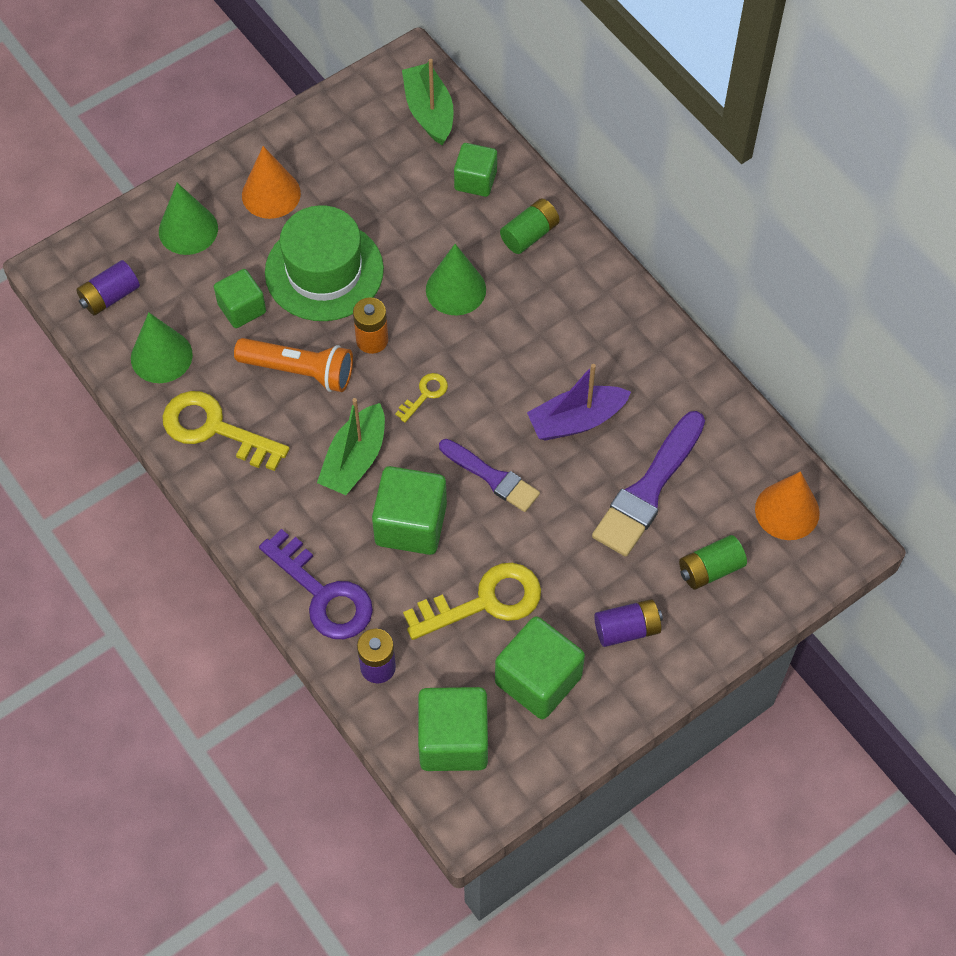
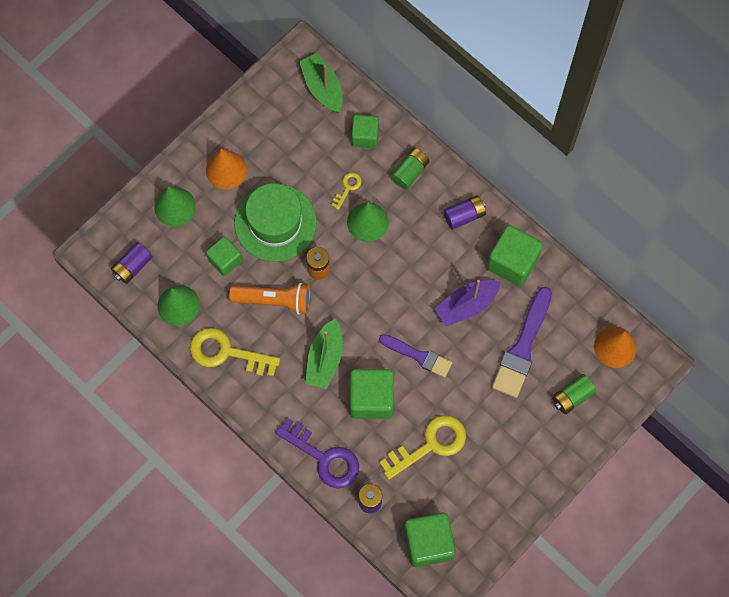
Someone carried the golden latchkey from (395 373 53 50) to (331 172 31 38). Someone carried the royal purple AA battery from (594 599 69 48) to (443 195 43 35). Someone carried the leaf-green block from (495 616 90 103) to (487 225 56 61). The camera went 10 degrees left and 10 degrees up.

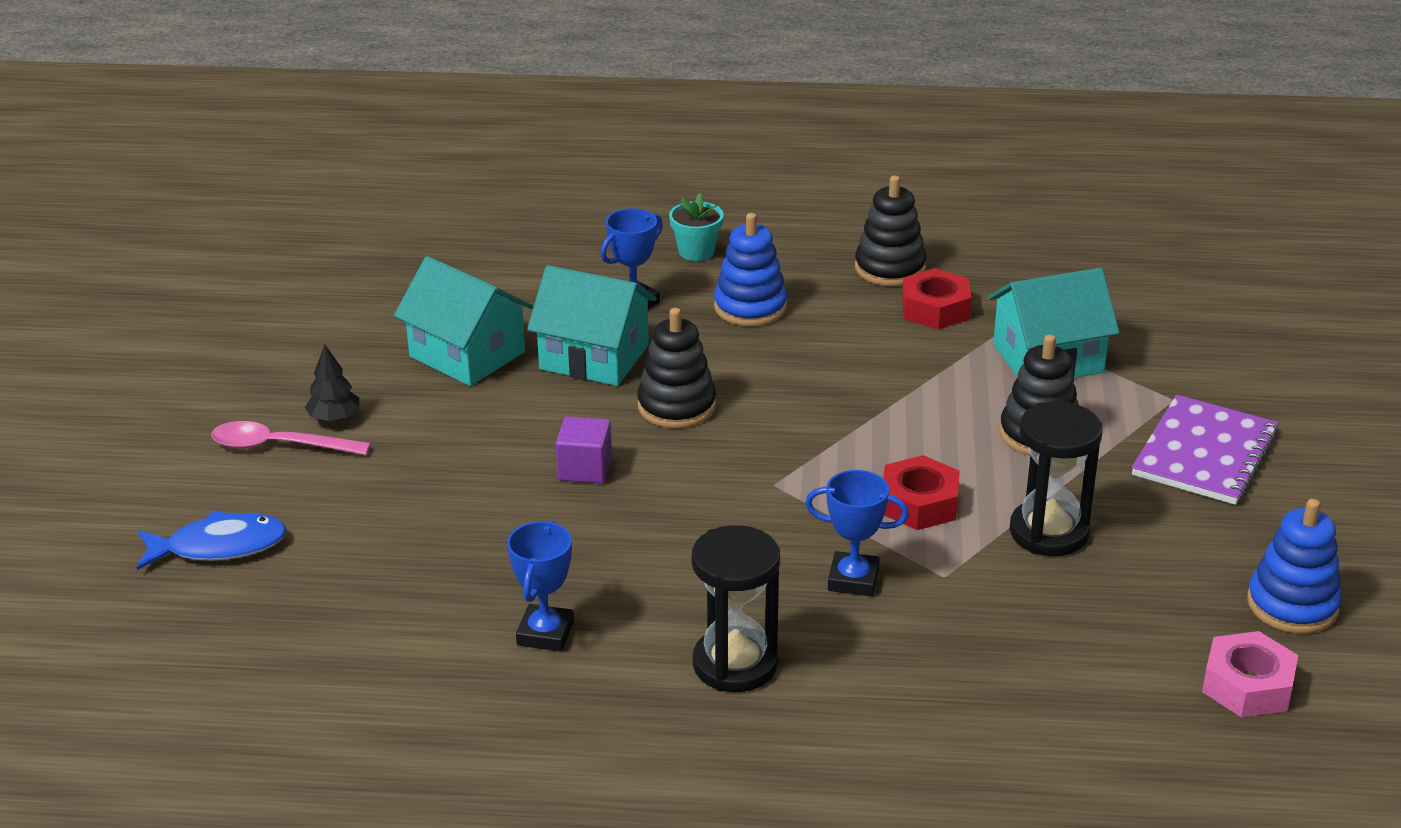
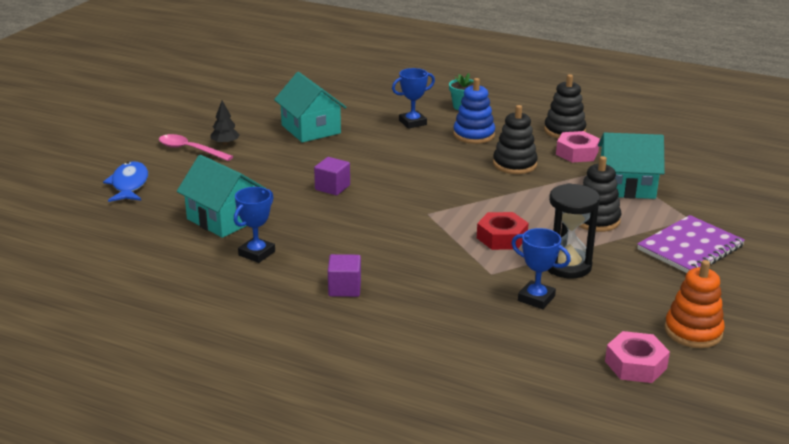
Someone carried the teal house from (527 265 129 121) to (177 155 89 83). Someone repainted the red hexagon nut at (902 268 70 62), which became the rosy hexagon nut at (556 131 44 31). Someone carried the ebony stacking toy from (637 308 79 120) to (493 105 45 69). Someone carried the cobalt prize cup from (805 470 104 126) to (511 228 60 81). Someone repainted the cobalt stacking toy at (1247 499 95 135), which became the orange-coloured stacking toy at (664 260 61 88). Someone rotated the cobalt toy fish at (137 510 150 60) by 105 degrees counterclockwise. Someone swapped the ebony sandglass at (692 525 88 167) for the royal purple block at (328 254 33 43). The camera went 20 degrees right and 5 degrees down.

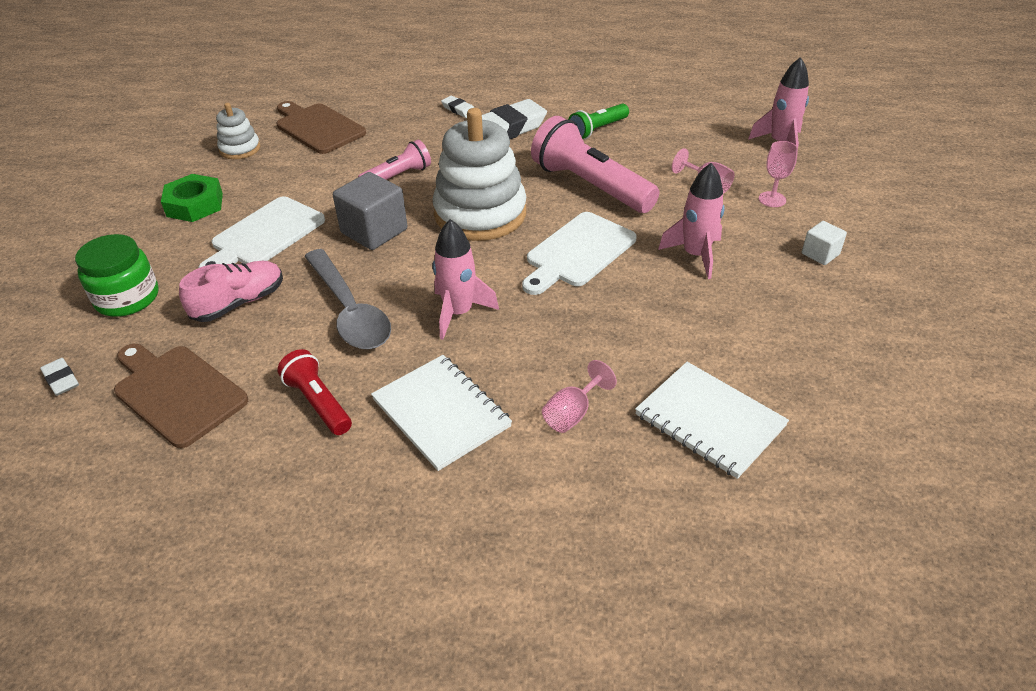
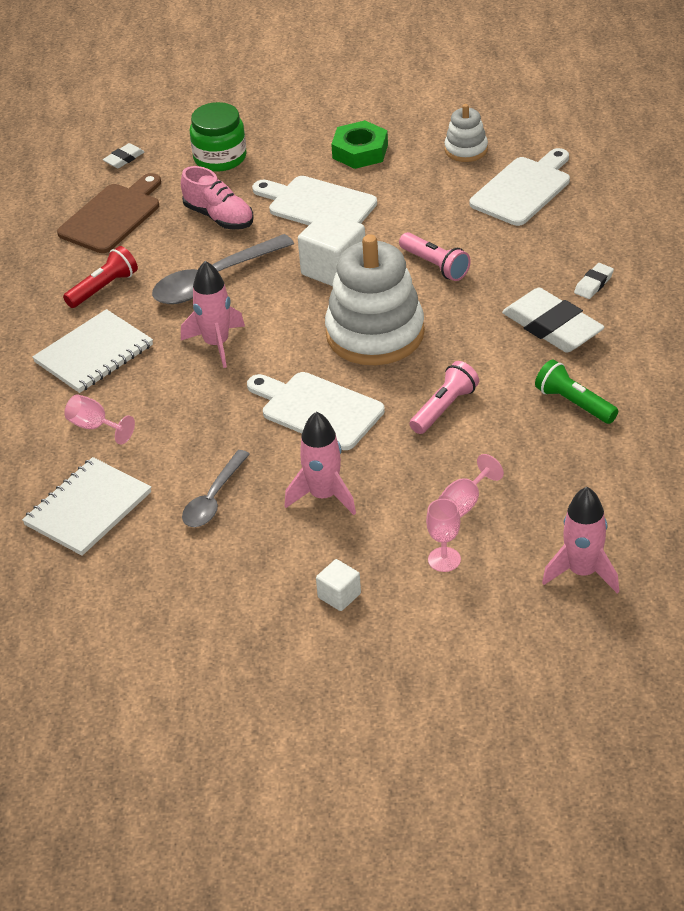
Someone repainted the russet bread board at (276 101 90 53), which became the white bread board at (470 148 100 78). Someone scaled the rosy pocket torch at (531 116 128 97) by 0.55. Someone repainted the gray block at (333 172 74 78), which became the white block at (298 211 67 75). Someone put down the gray teaspoon at (182 450 68 77). The camera went 85 degrees right and 0 degrees up.

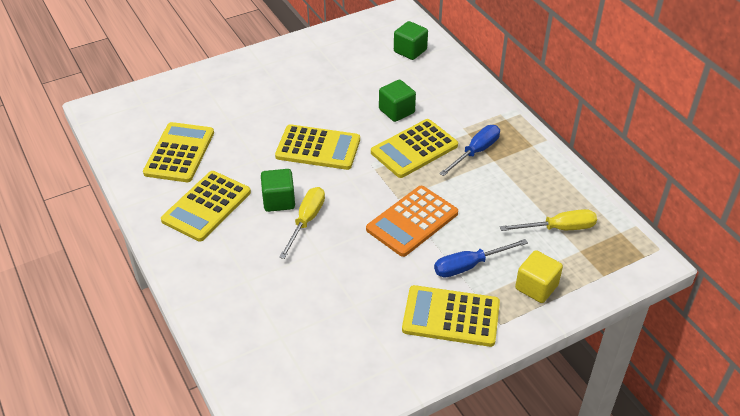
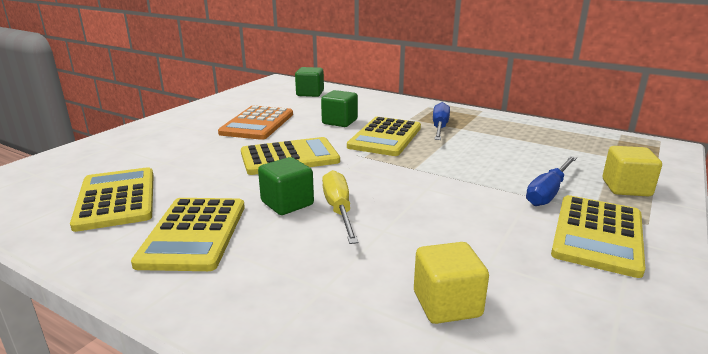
Someone carried the orange-coloured pocket calculator from (366 186 92 71) to (218 106 75 34). Someone took away the golden screwdriver at (500 209 97 22). Someone rotated the golden pocket calculator at (402 285 98 62) by 45 degrees counterclockwise. Someone put down the golden block at (414 242 75 82). The camera went 30 degrees left and 20 degrees down.

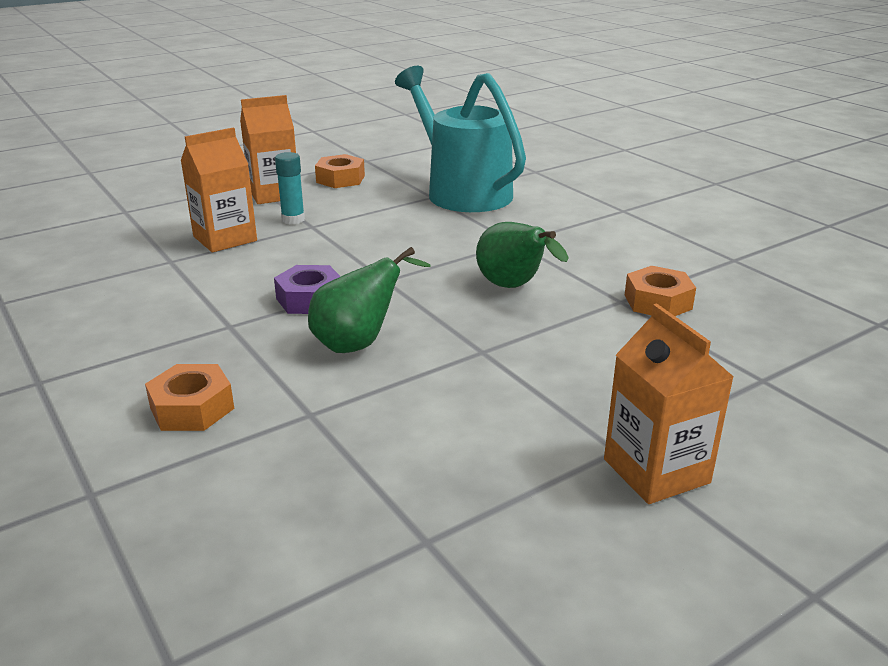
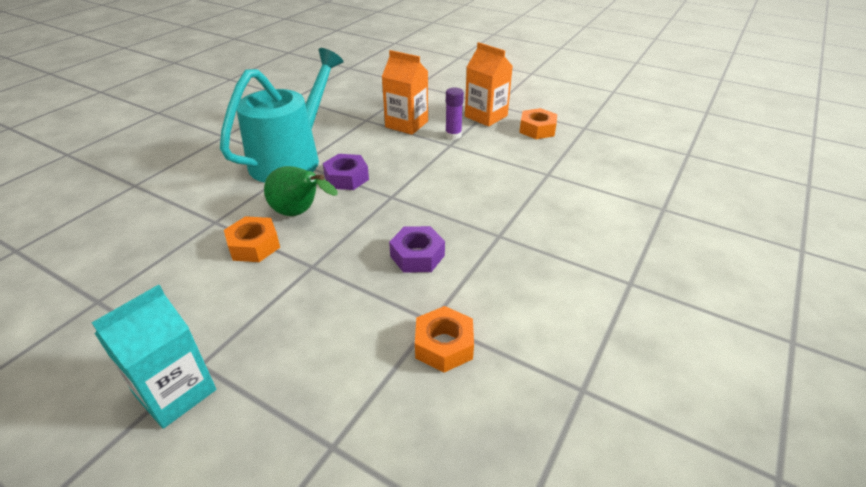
Someone carried the teal watering can from (395 66 131 146) to (220 48 124 135). Someone repainted the teal glue stick at (275 152 30 72), which became the royal purple glue stick at (445 87 19 53). Someone swapped the leaf-green pear fruit at (476 222 93 66) for the royal purple hexagon nut at (389 226 56 47). Someone repainted the orange-coloured juice carton at (604 303 130 201), which became the teal juice carton at (92 285 124 144). Someone carried the orange-coloured hexagon nut from (145 364 89 67) to (224 216 56 46). The camera went 65 degrees right and 10 degrees up.

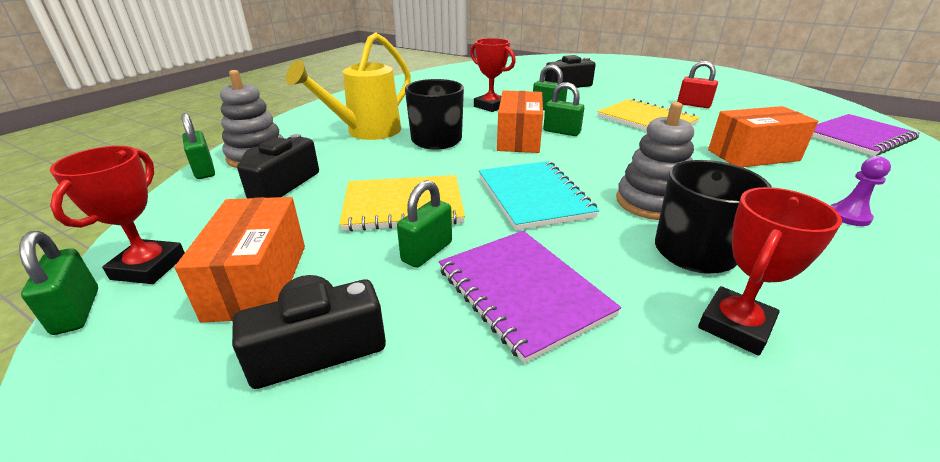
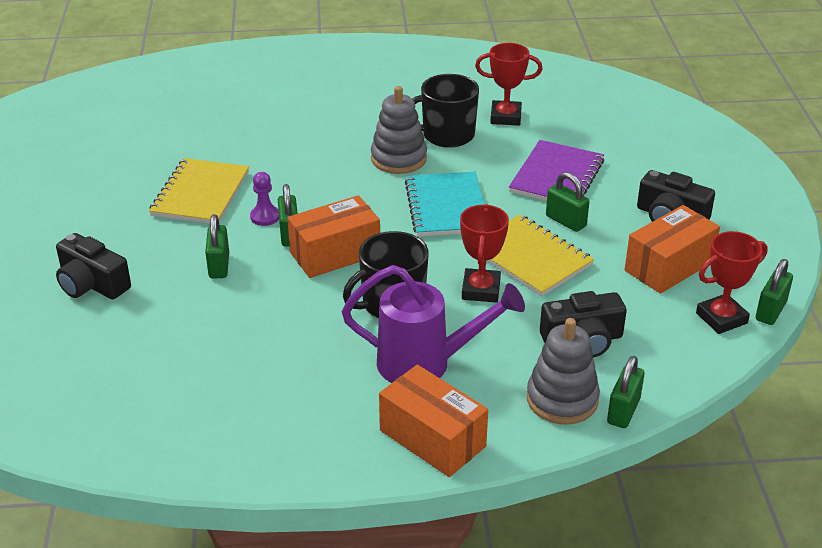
Someone repainted the golden watering can at (286 32 125 108), which became the royal purple watering can at (342 265 183 118). Someone carried the red prize cup from (470 38 46 74) to (460 204 49 99). Someone took away the red lock at (677 61 41 47). Someone carried the orange-coloured parcel from (708 106 110 61) to (379 365 109 112). Someone took away the royal purple exercise book at (812 114 108 42). Someone carried the royal purple chess pawn from (830 156 61 70) to (250 172 29 54). Someone rotated the teal exercise book at (479 161 120 69) by 45 degrees counterclockwise. Someone rotated the leaf-green lock at (397 180 55 88) by 45 degrees clockwise. The camera went 125 degrees left and 5 degrees up.

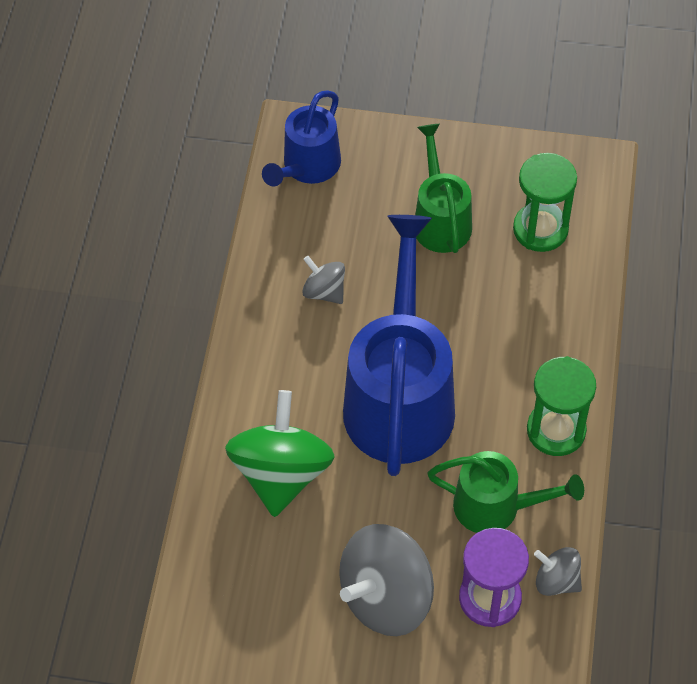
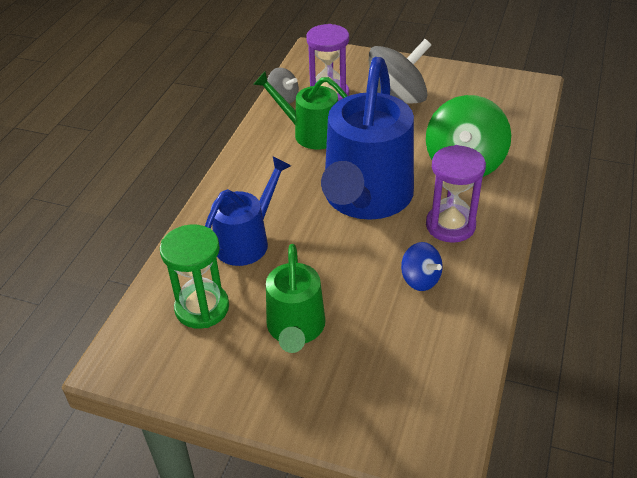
Someone carried the cobalt watering can from (262 90 79 96) to (205 157 86 109). Someone repainted the gray spinning top at (302 256 43 48), which became the cobalt spinning top at (401 242 42 49). Someone took away the leaf-green sandglass at (527 356 69 100). Someone put down the royal purple sandglass at (426 145 60 98). The camera went 170 degrees left and 15 degrees down.

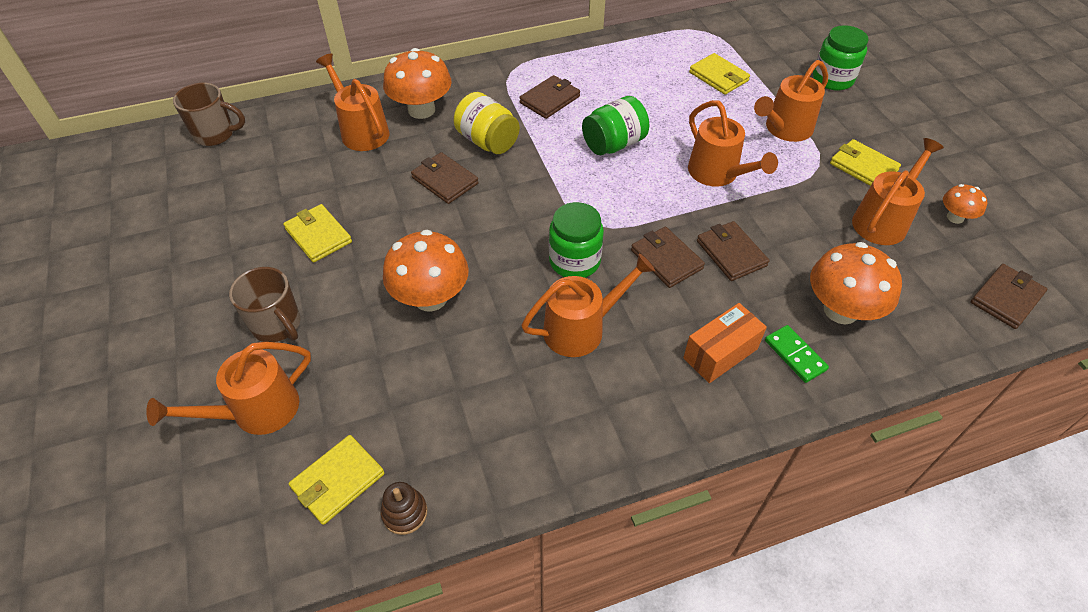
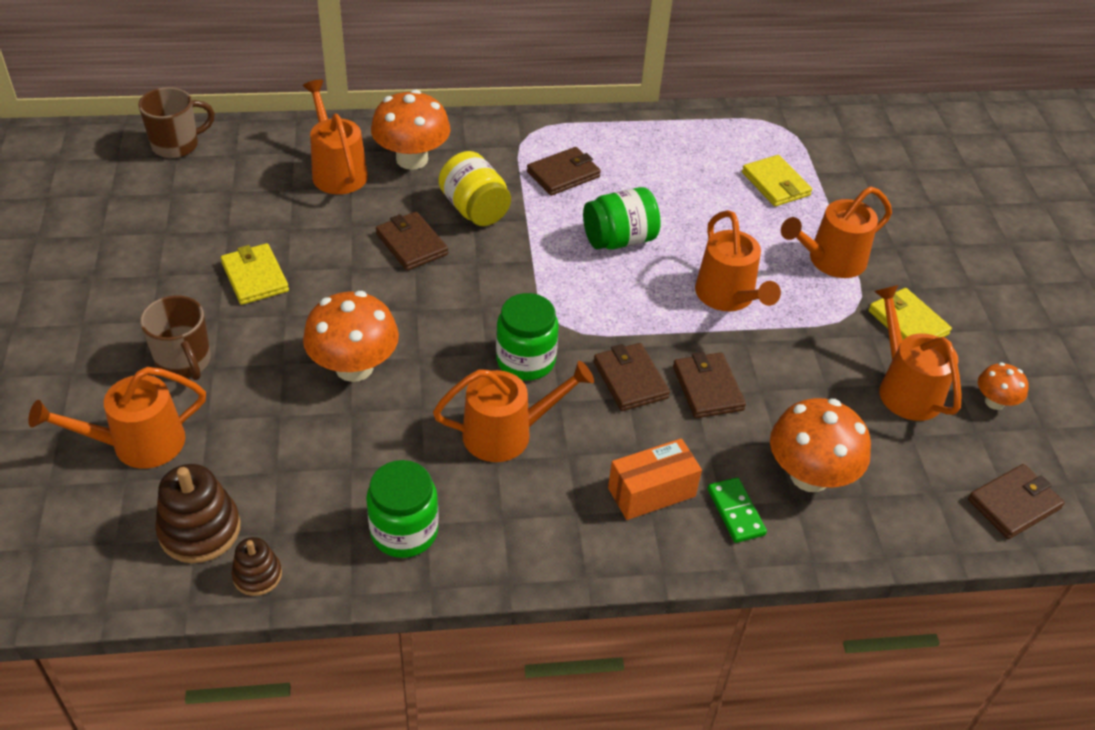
Someone carried the leaf-green jar from (813 25 56 65) to (366 460 73 98). Someone rotated the russet coffee mug at (173 83 72 63) by 45 degrees counterclockwise. Someone rotated the orange-coloured watering can at (852 138 92 107) by 75 degrees counterclockwise. Someone swapped the golden billfold at (289 435 96 90) for the russet stacking toy at (155 464 86 99). The camera went 10 degrees right and 5 degrees down.

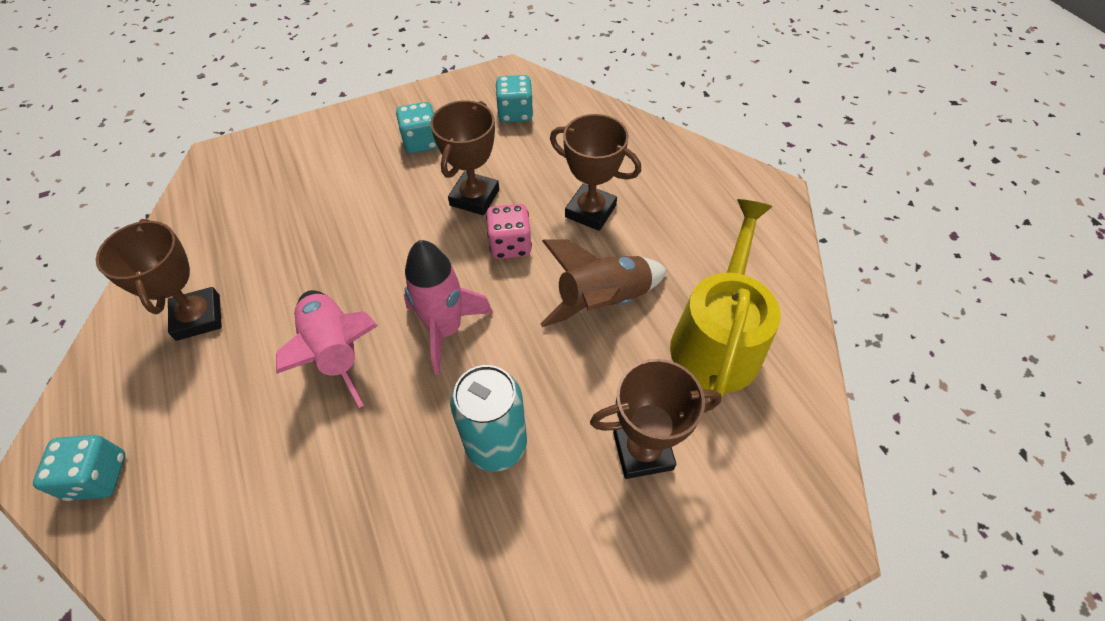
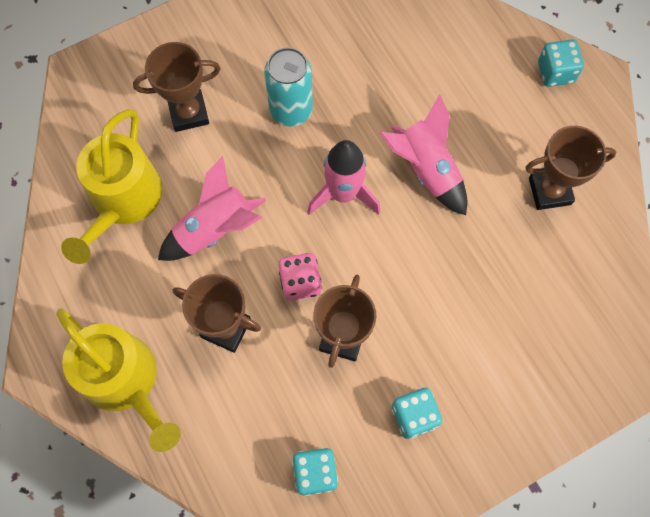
Someone rotated the russet prize cup at (96 219 126 122) by 75 degrees counterclockwise. Someone repainted the russet spaceship at (541 239 126 88), which became the rosy spaceship at (158 156 109 105). Someone put down the golden watering can at (56 308 125 144). The camera went 175 degrees right and 15 degrees up.

